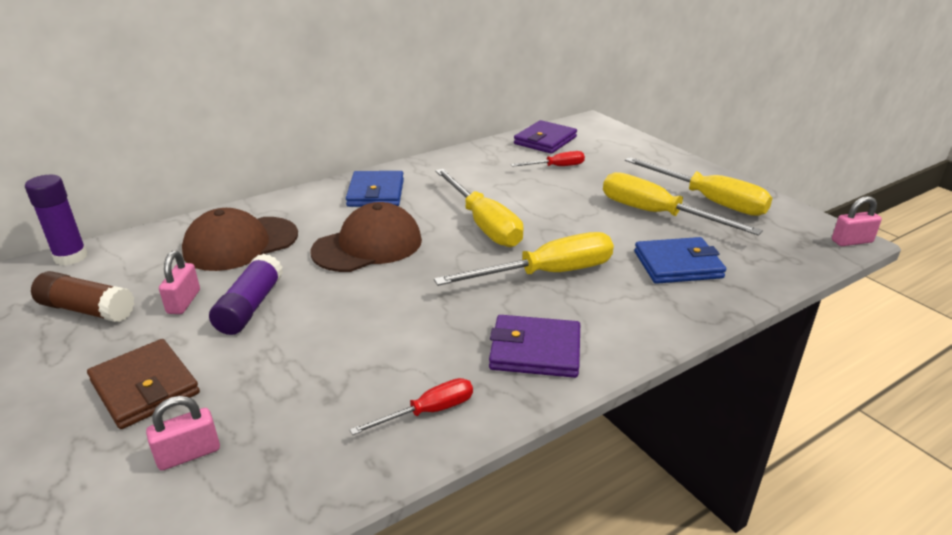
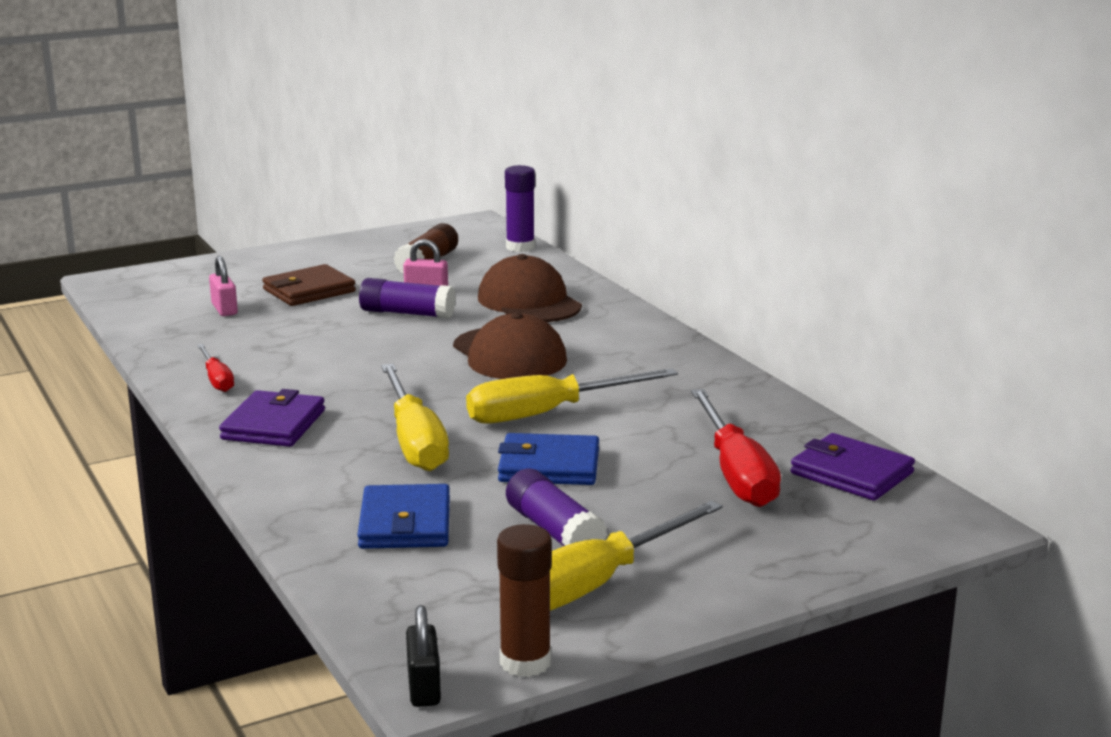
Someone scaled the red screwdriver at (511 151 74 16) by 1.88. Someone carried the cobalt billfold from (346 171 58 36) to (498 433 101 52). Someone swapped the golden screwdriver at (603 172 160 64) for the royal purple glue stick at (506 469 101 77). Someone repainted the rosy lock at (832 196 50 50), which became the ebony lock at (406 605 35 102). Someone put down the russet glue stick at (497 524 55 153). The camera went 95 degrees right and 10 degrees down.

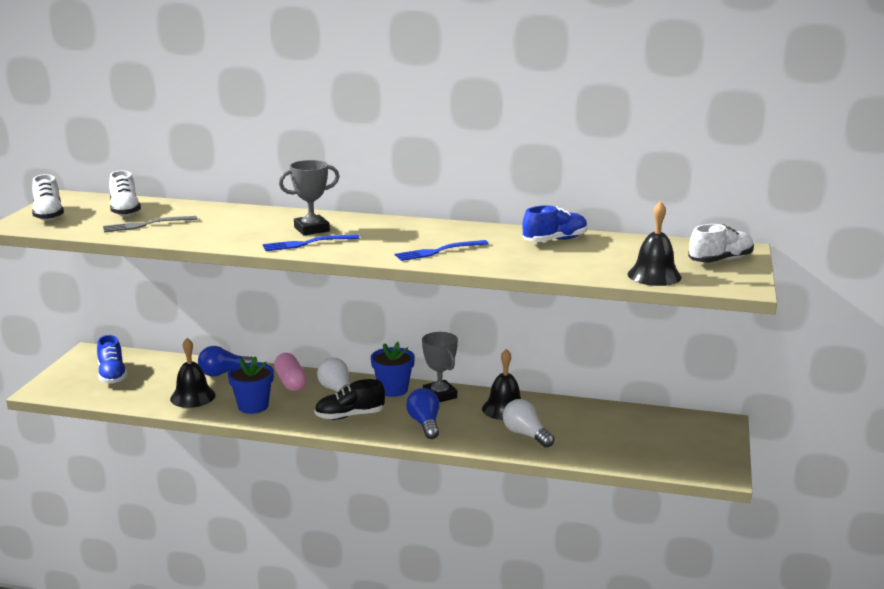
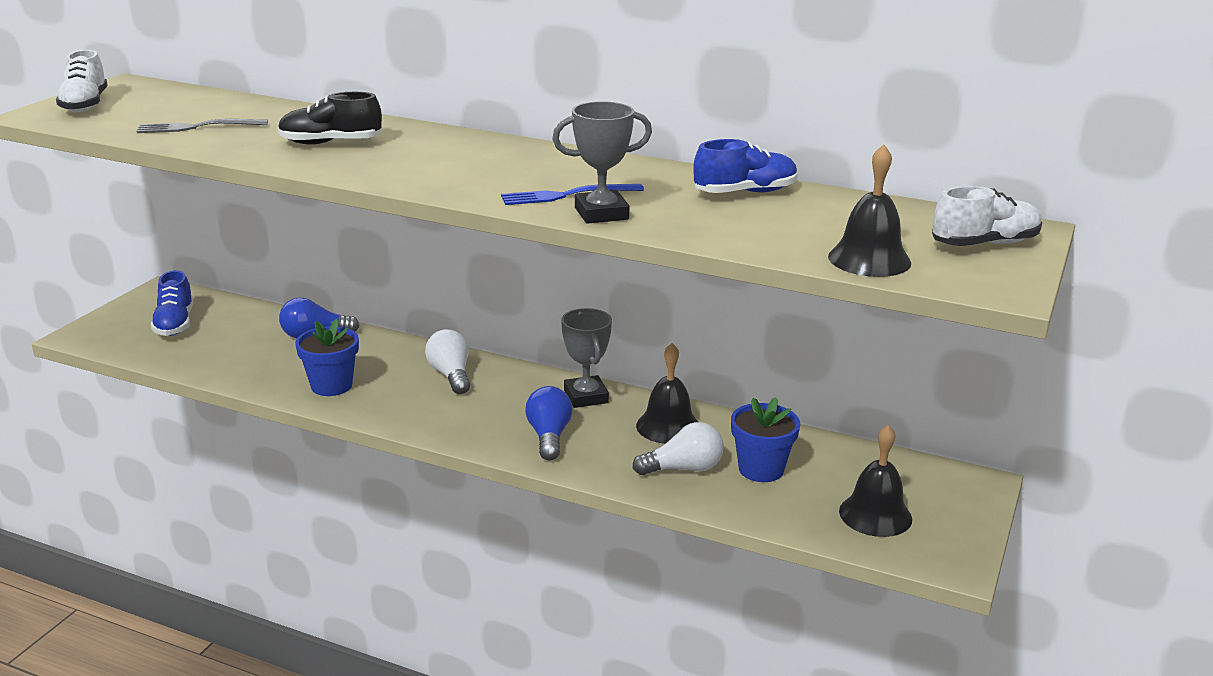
Someone carried the gray prize cup from (279 160 60 75) to (552 101 100 123). Someone took away the white shoe at (109 170 32 46). Someone took away the cobalt fork at (263 234 96 17). Someone carried the ebony hand bell from (170 338 46 70) to (839 425 73 112). Someone carried the cobalt potted plant from (371 342 44 55) to (731 397 69 85). Someone took away the rosy capsule at (274 353 33 38). Someone carried the ebony shoe from (314 379 71 41) to (278 92 104 53). Someone rotated the white bulb at (503 399 51 49) by 105 degrees clockwise. The camera went 10 degrees right and 5 degrees up.

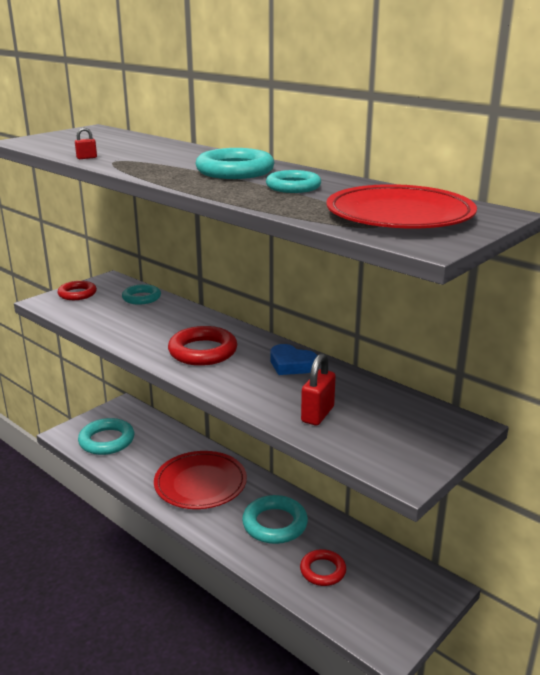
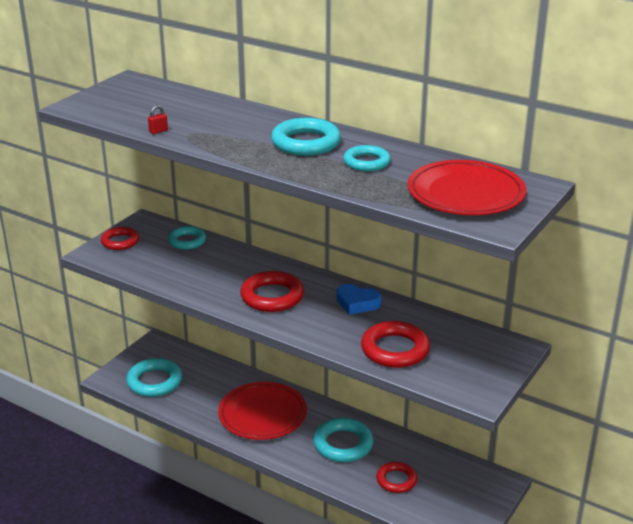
Someone swapped the red lock at (301 353 35 73) for the red hoop at (361 321 69 47). The camera went 10 degrees left and 5 degrees up.

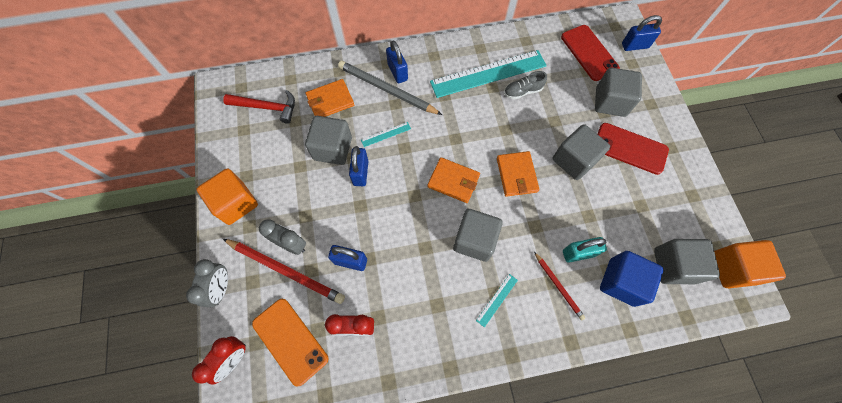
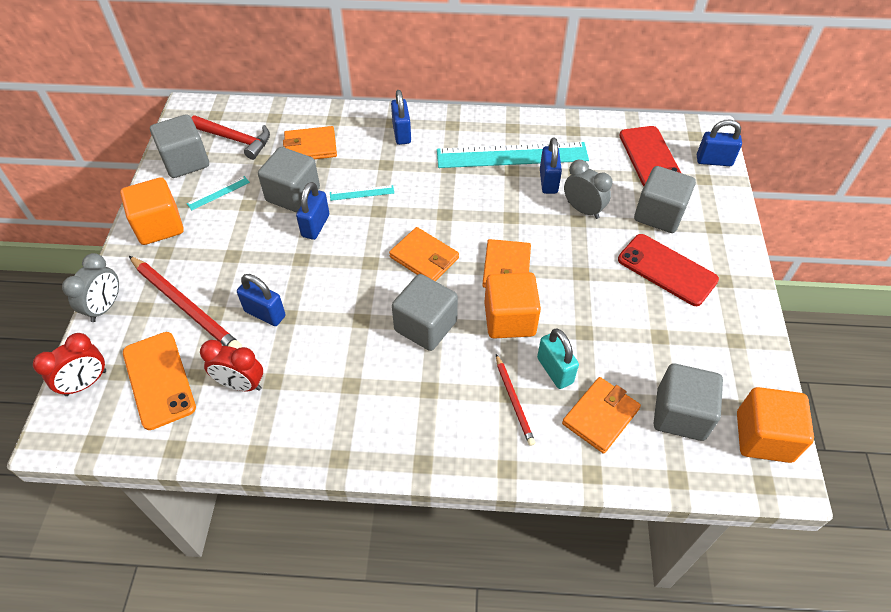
Someone took away the gray wooden pencil at (338 61 104 54). Someone swapped the gray shoe at (504 71 43 29) for the cobalt lock at (540 137 22 57). Someone carried the gray block from (553 124 57 56) to (150 114 59 64). Someone carried the gray clock from (259 219 47 36) to (564 160 48 59). Someone rotated the teal lock at (563 237 44 26) by 60 degrees clockwise. Someone swapped the cobalt block at (600 251 64 56) for the orange-coloured billfold at (562 377 79 77). Someone carried the teal ruler from (476 274 42 53) to (187 176 63 34). Someone put down the orange-coloured block at (484 272 57 67). The camera went 15 degrees right and 15 degrees down.

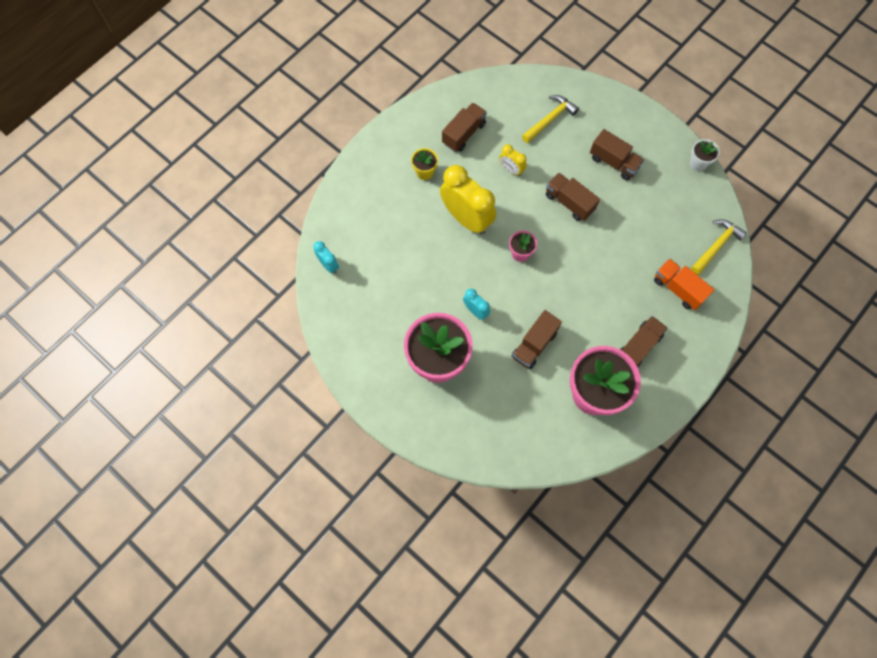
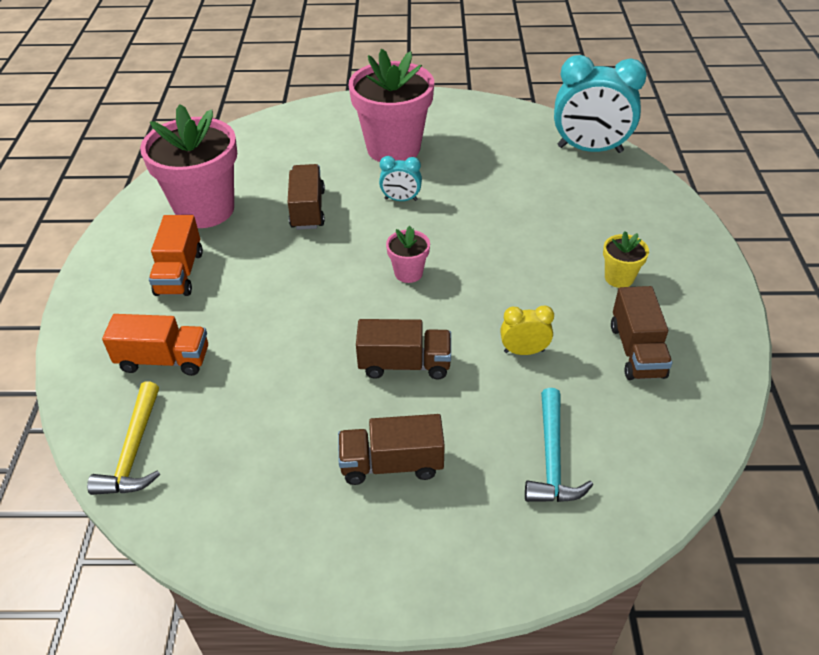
Someone repainted the golden hammer at (522 95 57 48), which became the teal hammer at (525 388 68 114). Someone took away the white potted plant at (690 139 30 32). Someone took away the golden clock at (440 165 56 70). Someone scaled the teal clock at (313 241 26 33) by 2.09. Someone repainted the russet lorry at (620 316 48 51), which became the orange-coloured lorry at (149 215 54 81). The camera went 140 degrees right and 25 degrees down.

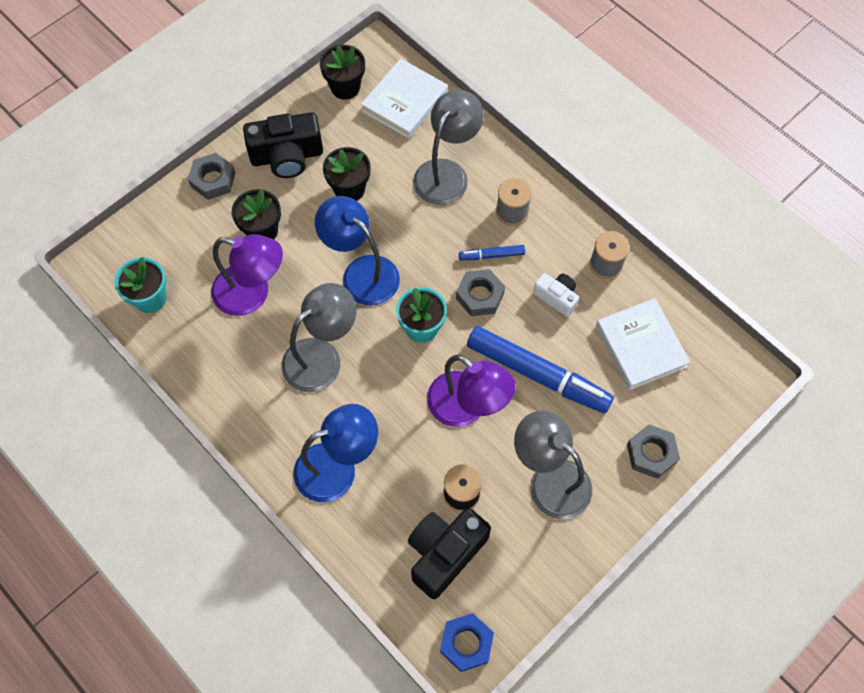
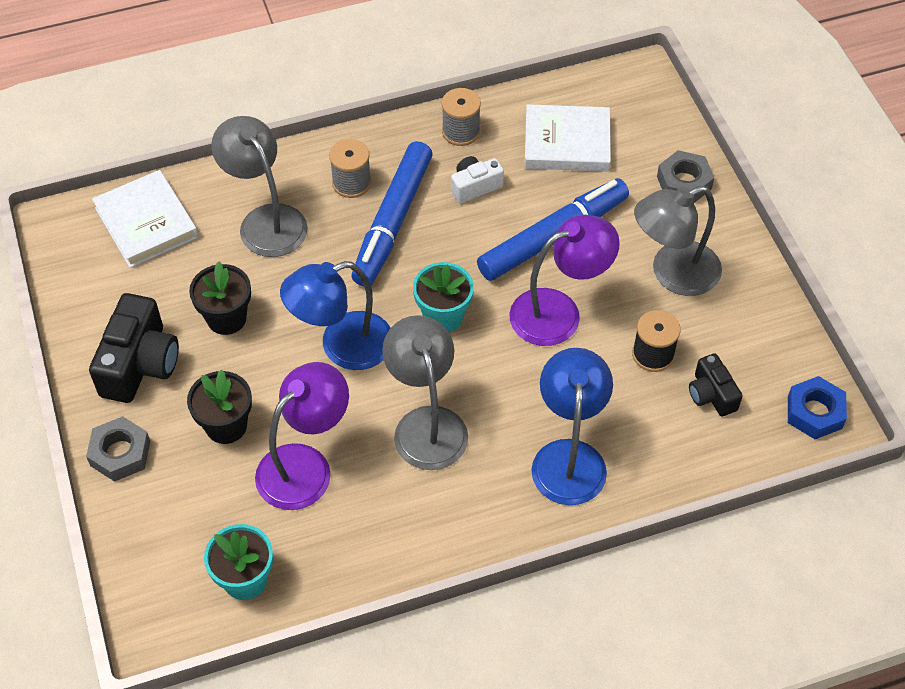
Someone took away the ebony potted plant at (320 45 45 55). Someone scaled the cobalt marker at (459 245 66 15) by 2.22. Someone took away the gray hexagon nut at (456 269 49 47). Someone scaled the ebony compact camera at (408 508 83 91) by 0.57. The camera went 65 degrees left and 10 degrees down.

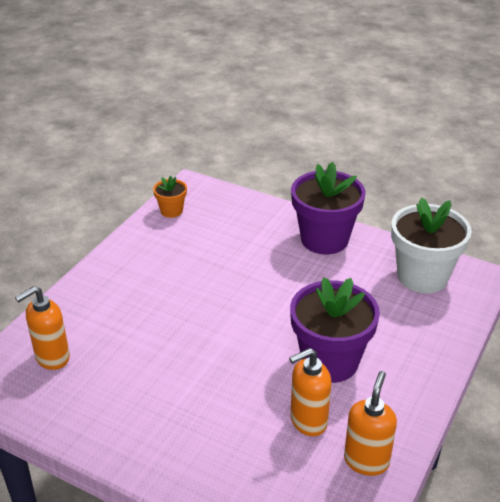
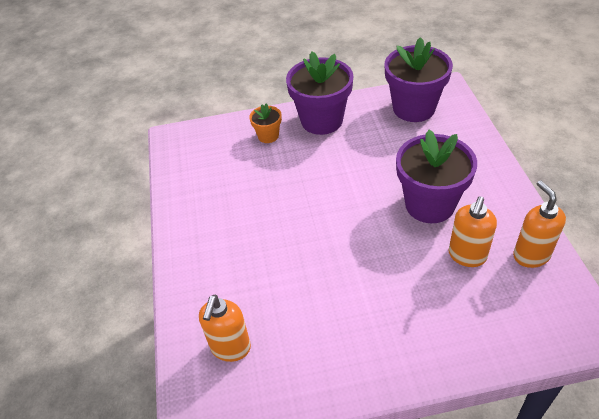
Someone carried the orange-coloured potted plant from (153 176 34 42) to (249 103 33 40). Someone repainted the white potted plant at (391 198 81 95), which became the royal purple potted plant at (385 37 68 85). The camera went 35 degrees left and 10 degrees up.

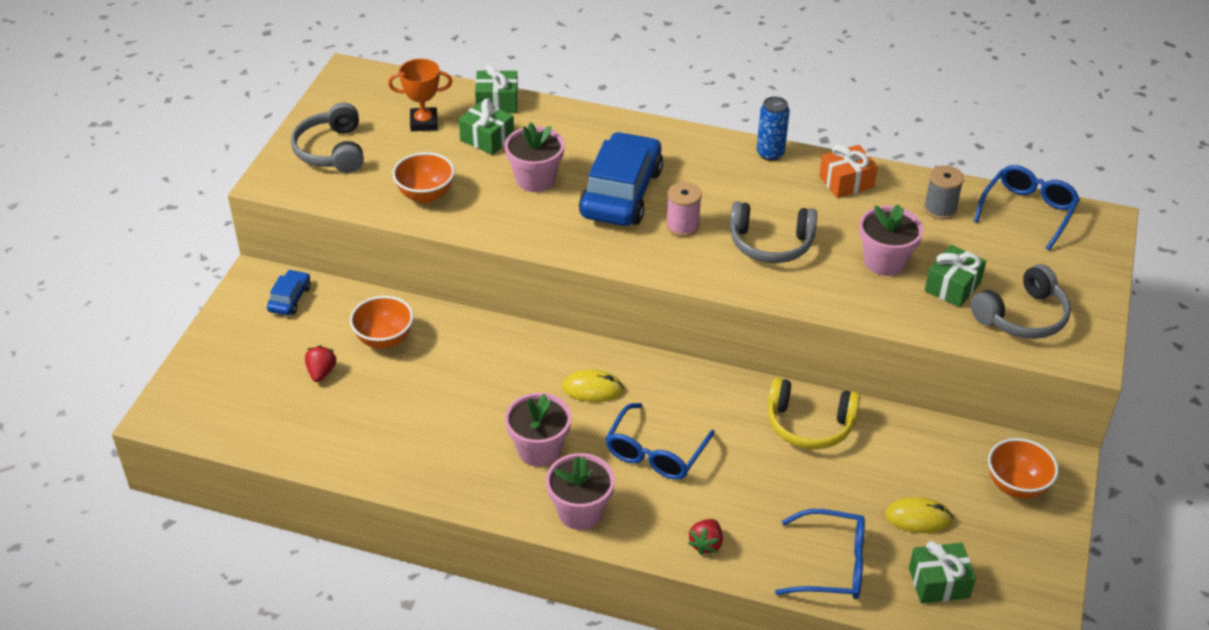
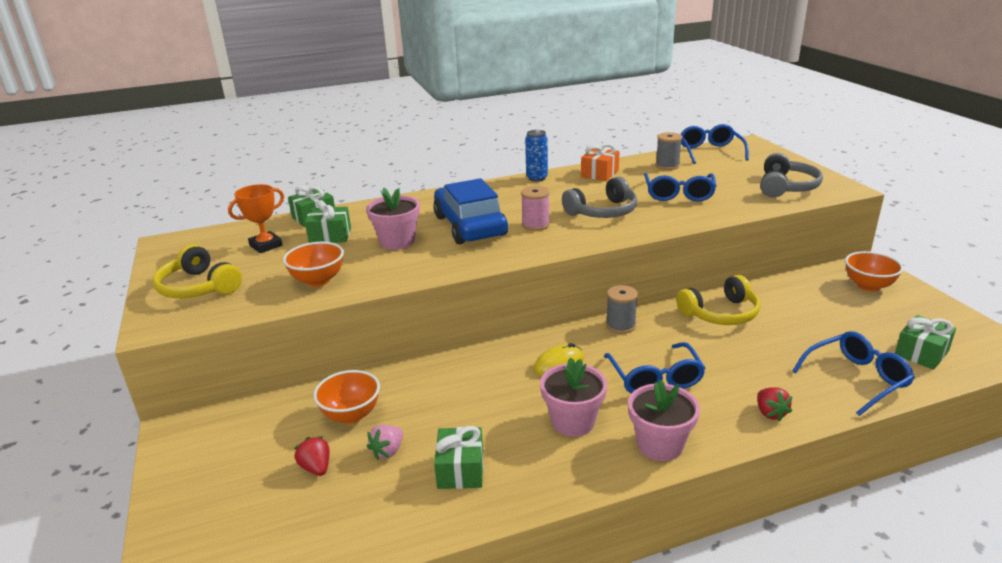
Someone repainted the gray headset at (291 102 73 71), which became the golden headset at (153 244 89 54). Someone swapped the rosy potted plant at (859 205 64 71) for the cobalt glasses at (644 173 72 29). Someone carried the leaf-green present from (925 245 61 62) to (434 426 49 63). Someone took away the cobalt toy car at (267 270 44 46). Someone took away the golden PC mouse at (885 497 68 36). Someone put down the gray reel of thread at (606 285 32 49). Someone put down the rosy strawberry at (367 425 36 35). The camera went 35 degrees left and 15 degrees down.

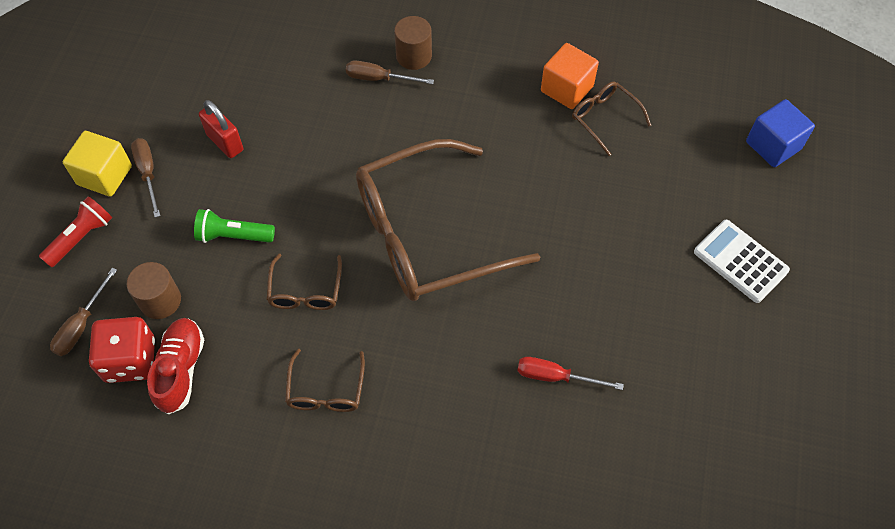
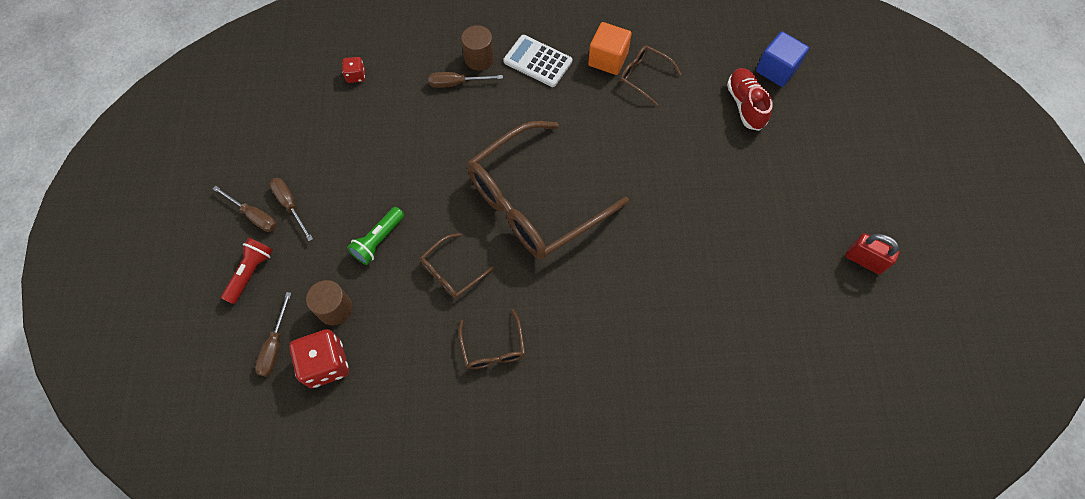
Someone carried the red lock from (199 100 44 58) to (845 233 55 41). Someone swapped the golden block at (63 131 69 66) for the russet screwdriver at (213 186 64 46). Someone rotated the leaf-green pocket torch at (194 209 81 34) by 45 degrees counterclockwise. Someone carried the white pocket calculator from (694 220 96 83) to (503 35 69 52). Someone rotated the russet glasses at (266 254 76 56) by 60 degrees clockwise. Someone carried the red shoe from (147 318 57 96) to (727 68 46 63). Someone took away the red screwdriver at (517 357 107 33). Someone put down the red dice at (342 57 23 26). The camera went 15 degrees left and 5 degrees up.

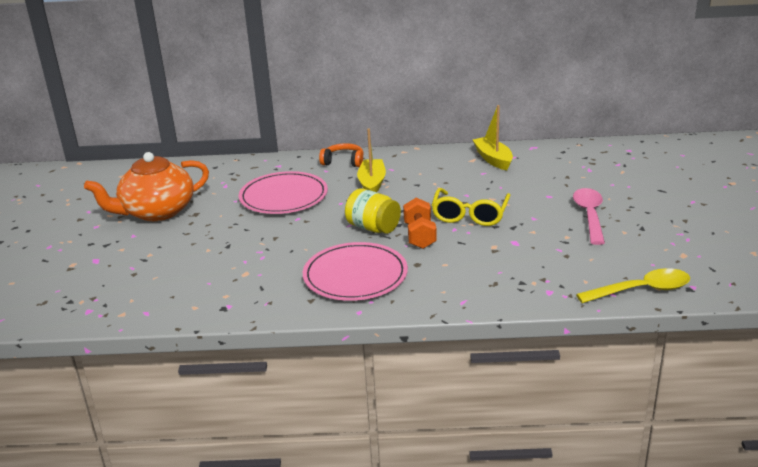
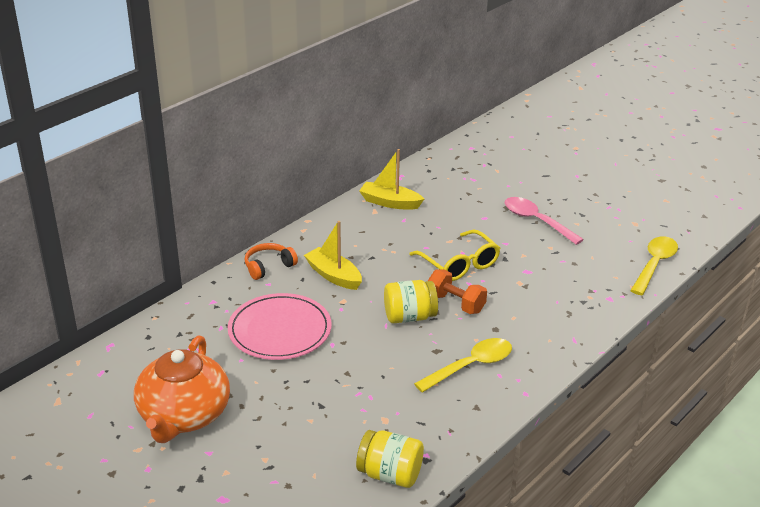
Someone swapped the rosy flat dish at (303 242 105 59) for the golden teaspoon at (414 338 98 55). Someone put down the golden jar at (356 430 68 58). The camera went 50 degrees left and 5 degrees up.

